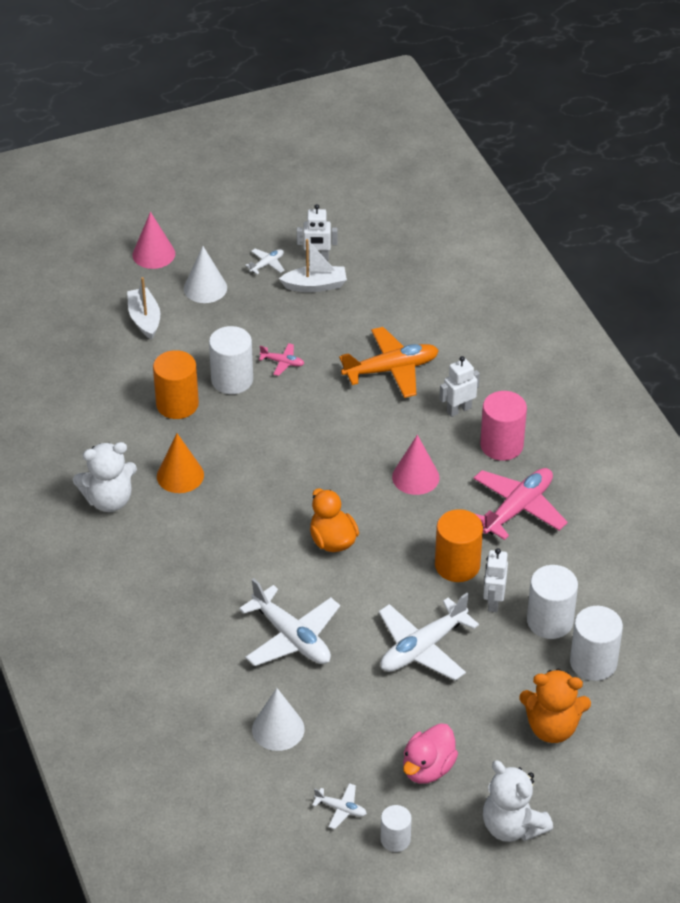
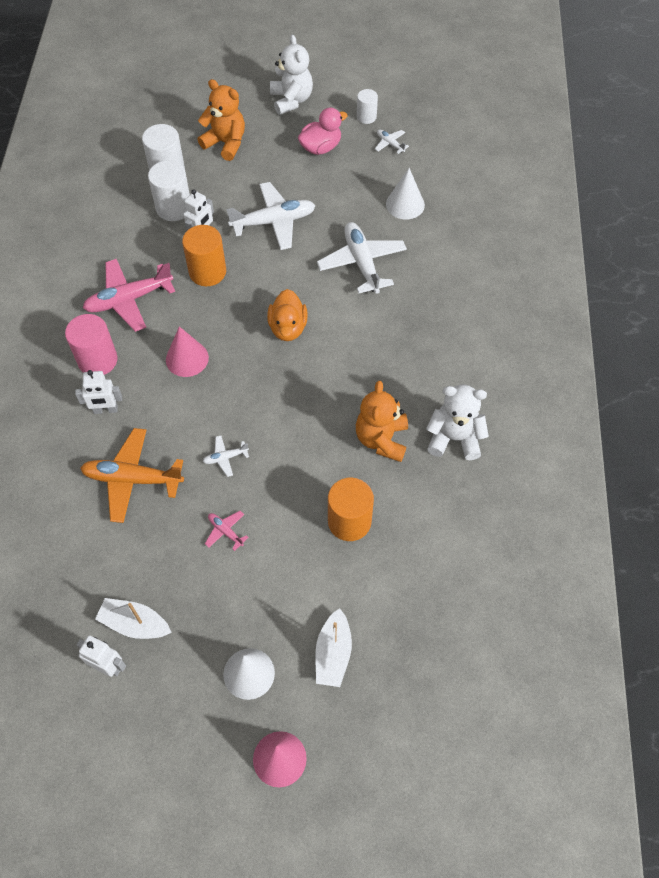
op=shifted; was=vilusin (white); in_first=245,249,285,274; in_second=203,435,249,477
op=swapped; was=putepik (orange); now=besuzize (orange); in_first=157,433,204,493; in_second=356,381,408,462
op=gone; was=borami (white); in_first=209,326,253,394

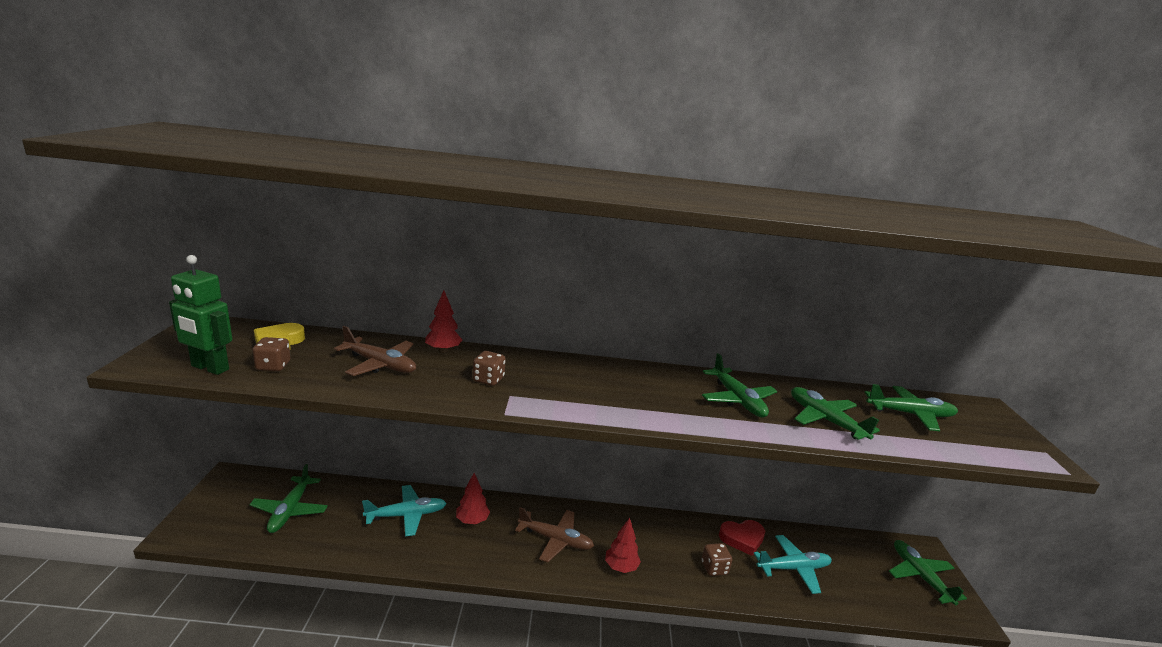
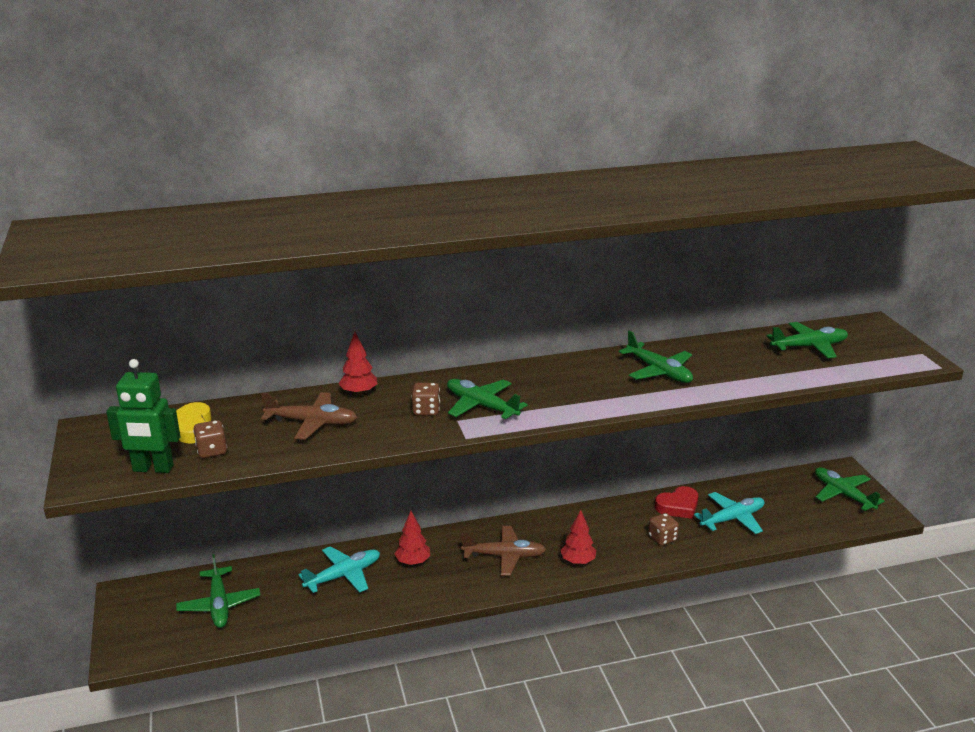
op=shifted; was=vilusin (green); in_first=791,387,880,440; in_second=447,379,528,419

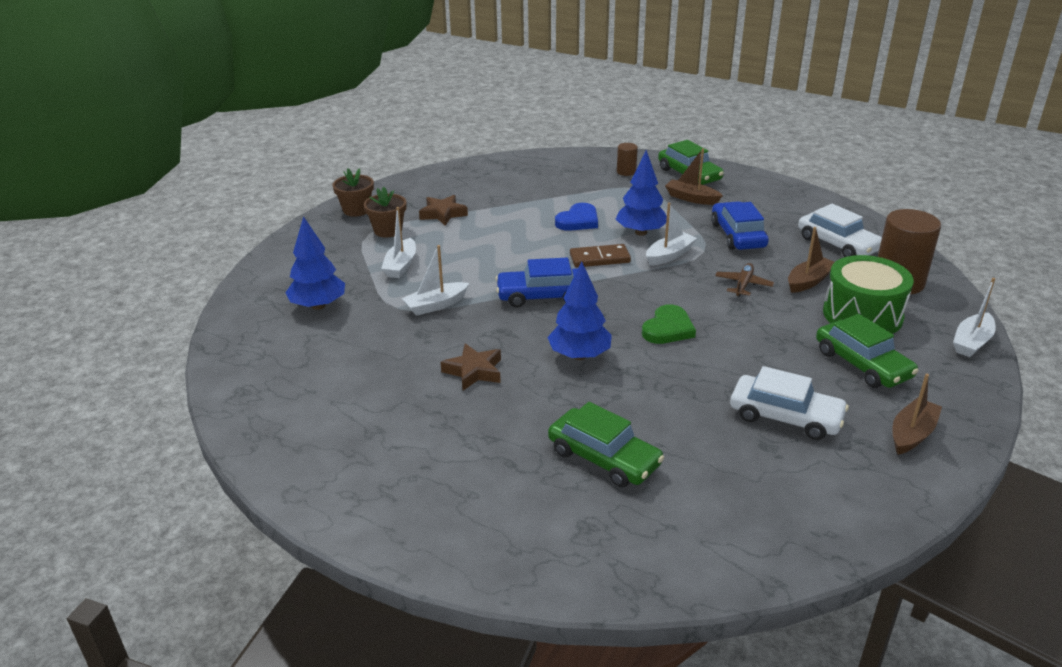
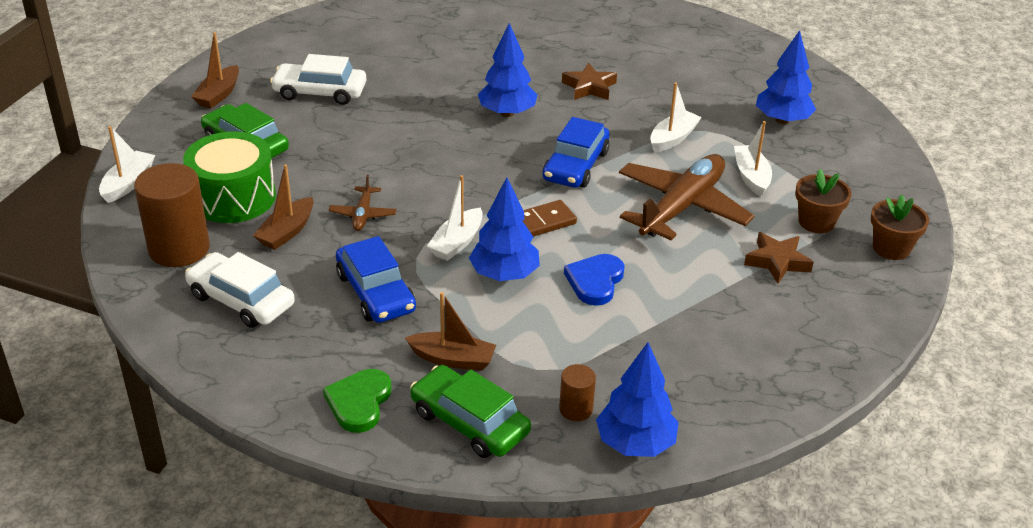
op=shifted; was=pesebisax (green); in_first=642,304,696,344; in_second=323,369,392,433
op=rotated; was=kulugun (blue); in_first=495,258,578,308; in_second=543,117,610,188; clockwise=135
op=new; now=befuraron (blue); in_second=596,342,679,457
op=new; now=vilusin (brown); in_second=619,154,755,241
op=gone; was=kulugun (green); in_first=548,402,664,487

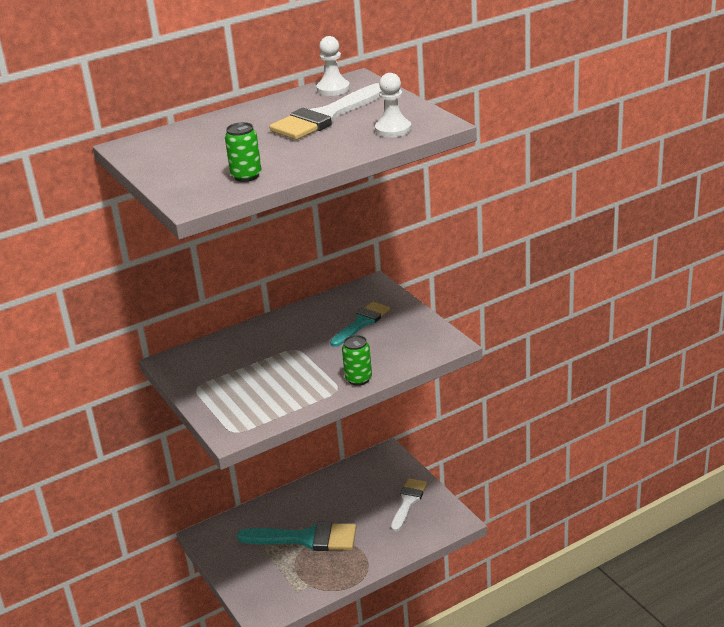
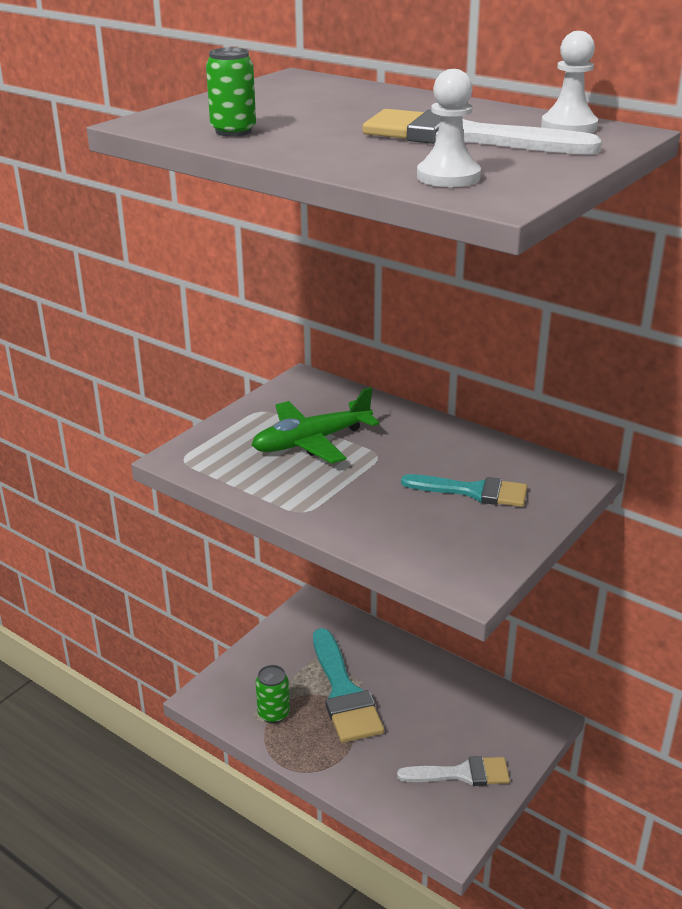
op=new; now=vilusin (green); in_second=252,387,379,464
op=shifted; was=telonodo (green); in_first=342,335,372,386; in_second=256,665,290,724

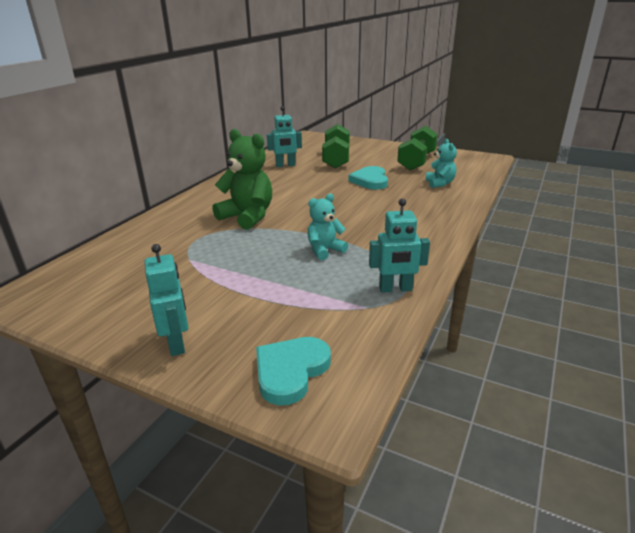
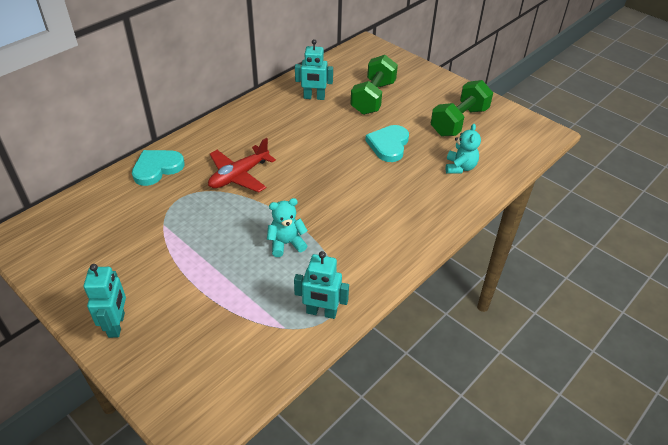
op=shifted; was=pesebisax (turquoise); in_first=256,337,331,405; in_second=132,150,185,186
op=swapped; was=besuzize (green); now=vilusin (red); in_first=212,129,272,230; in_second=208,138,276,193

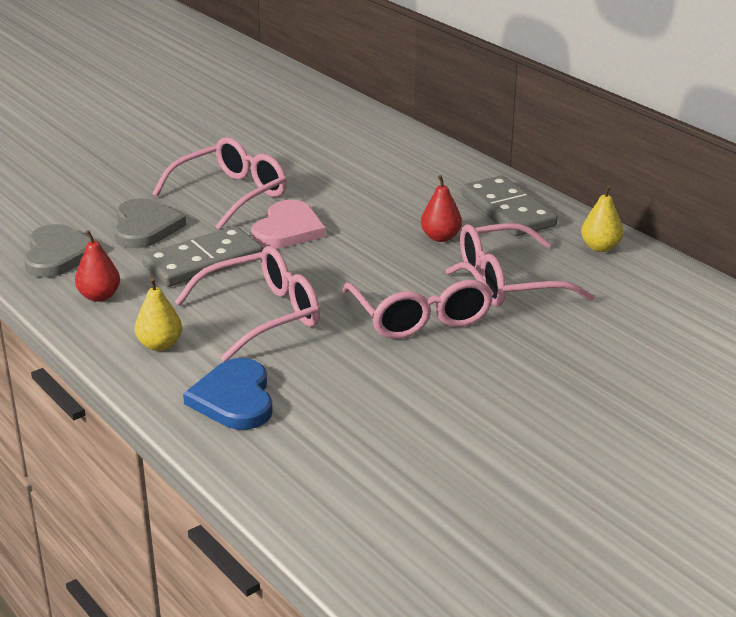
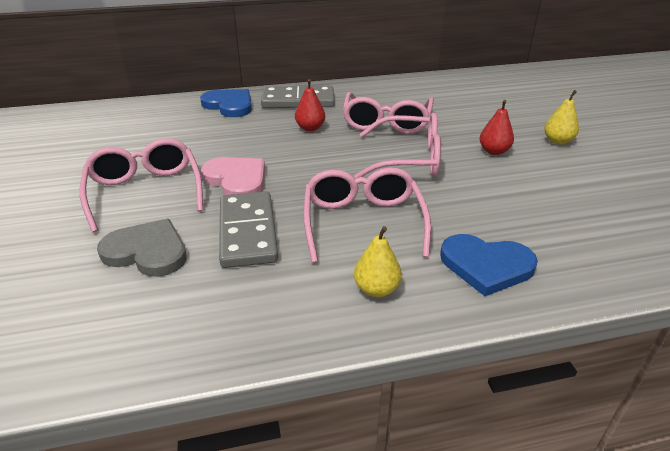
op=new; now=pesebisax (blue); in_second=200,89,252,117
op=shifted; was=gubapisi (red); in_first=75,230,120,302; in_second=480,100,514,155
op=shifted; was=gubapisi (yellow); in_first=581,185,623,252; in_second=544,90,579,145
op=gone; was=pesebisax (grey); in_first=24,224,94,278

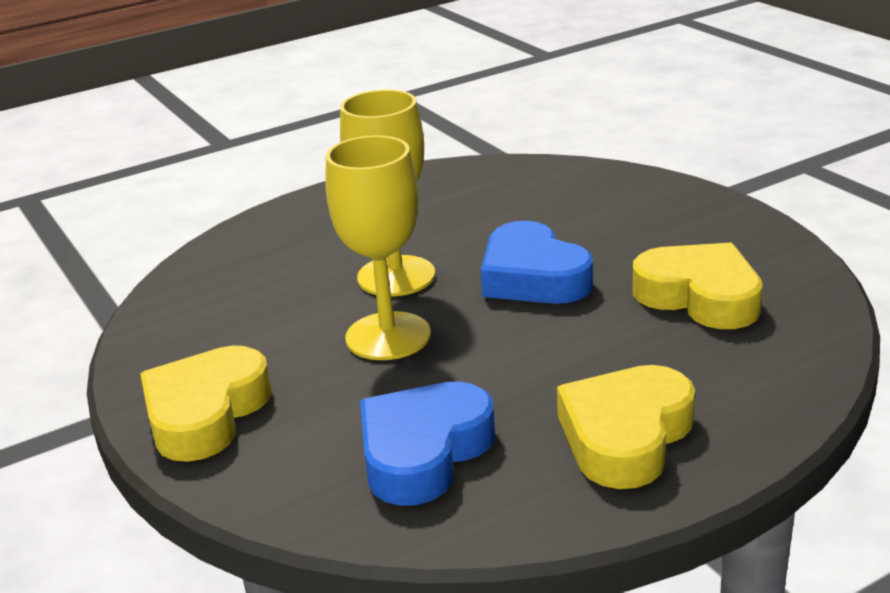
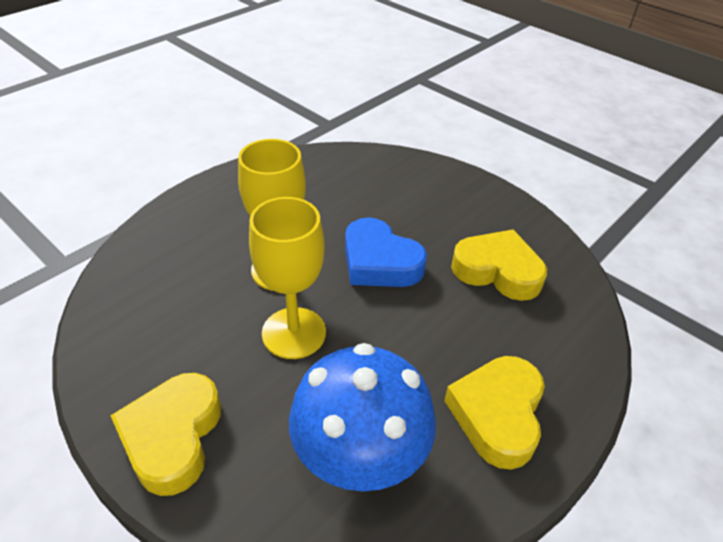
op=swapped; was=pesebisax (blue); now=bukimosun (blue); in_first=360,381,495,506; in_second=289,343,436,492

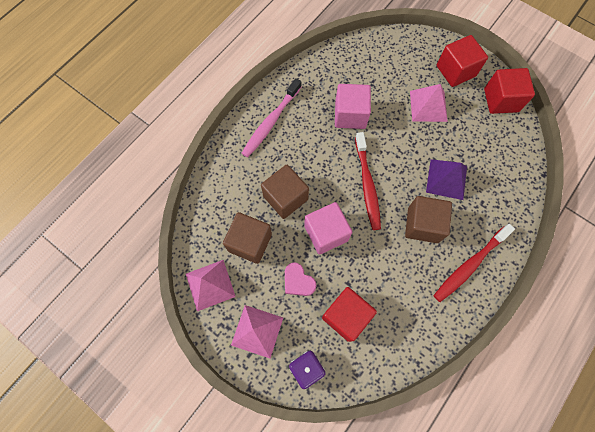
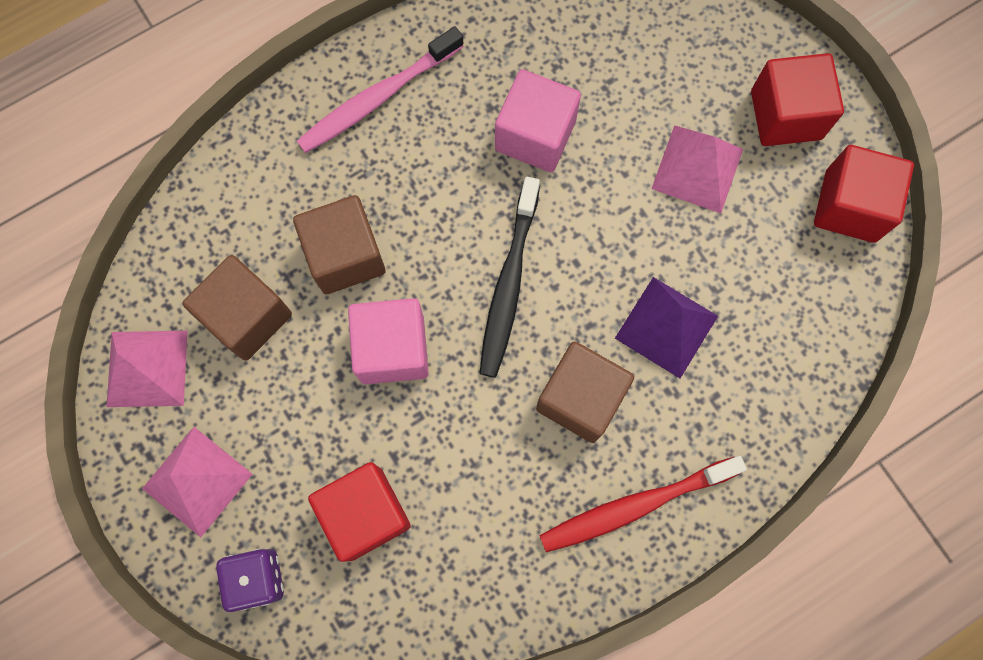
op=repainted; was=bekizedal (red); now=bekizedal (black); in_first=355,132,381,230; in_second=479,177,540,377
op=gone; was=pesebisax (pink); in_first=285,262,317,296

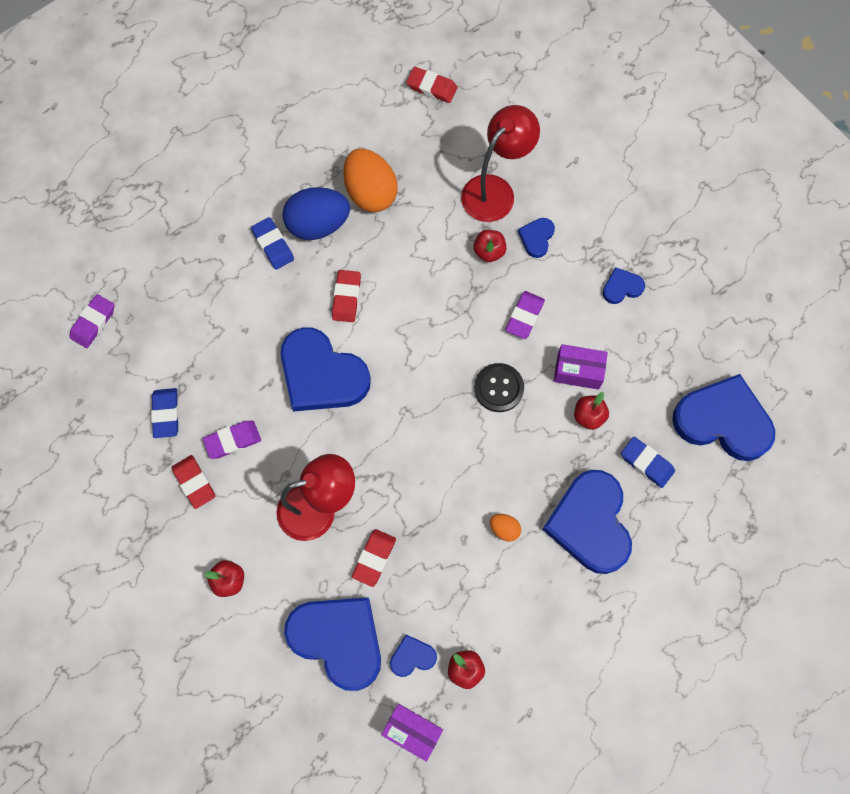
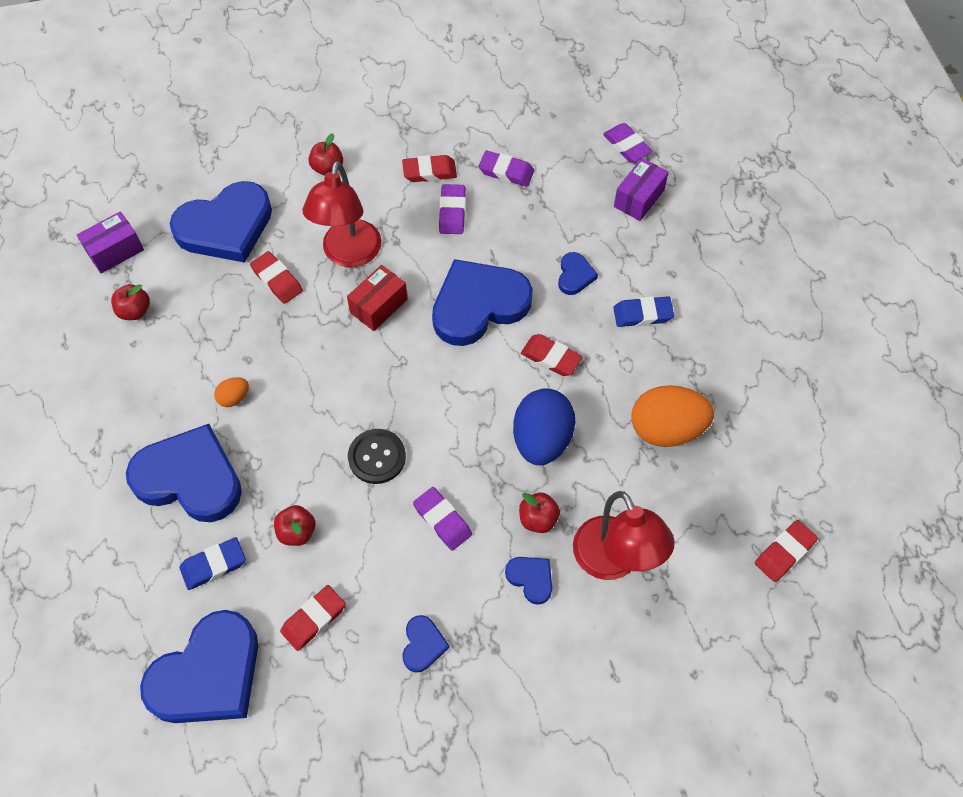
op=new; now=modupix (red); in_second=280,585,346,651
op=new; now=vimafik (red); in_second=347,265,408,331
op=repainted; was=modupix (blue); now=modupix (purple); in_first=151,388,179,438; in_second=478,151,534,186
op=shifted; was=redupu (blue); in_first=282,187,350,240; in_second=513,388,575,465
op=shifted; was=pesebisax (blue); in_first=390,635,437,677; in_second=558,252,598,295
op=shifted; was=vimafik (purple); in_first=554,344,608,390; in_second=614,158,669,221

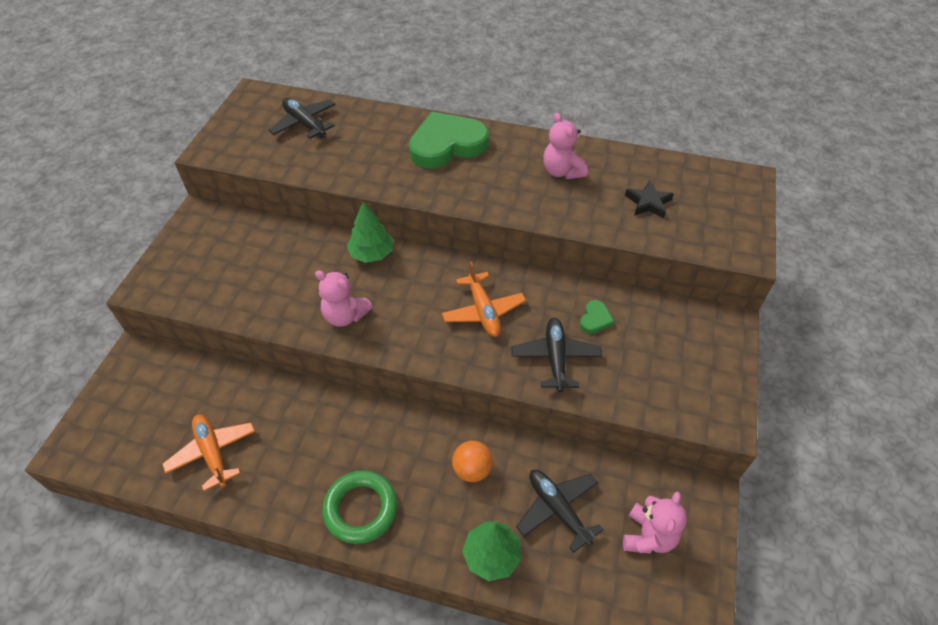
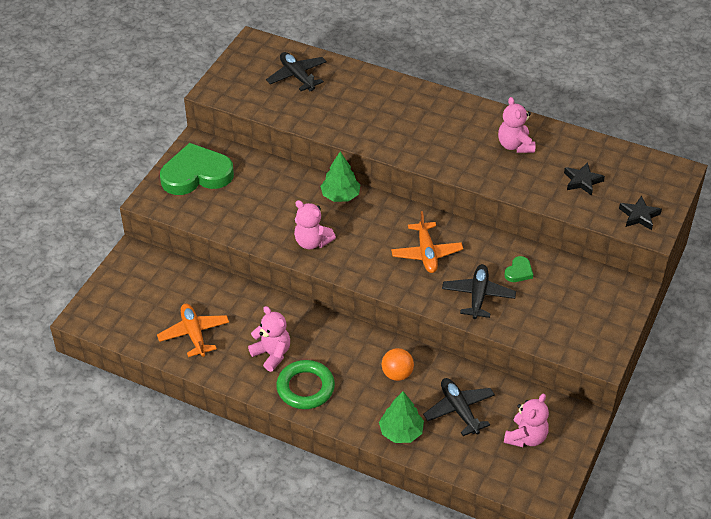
op=shifted; was=pesebisax (green); in_first=409,112,489,169; in_second=160,143,234,195
op=new; now=besuzize (pink); in_second=248,306,290,372
op=new; now=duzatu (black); in_second=619,196,662,230

